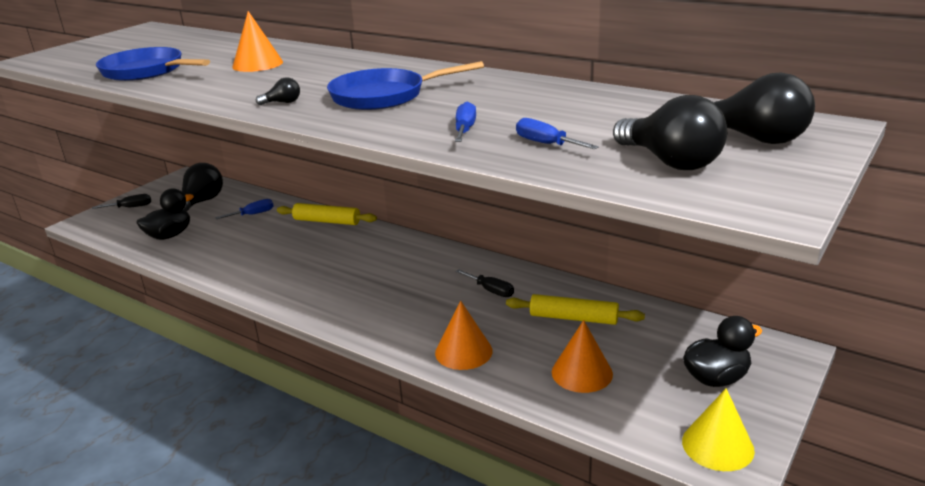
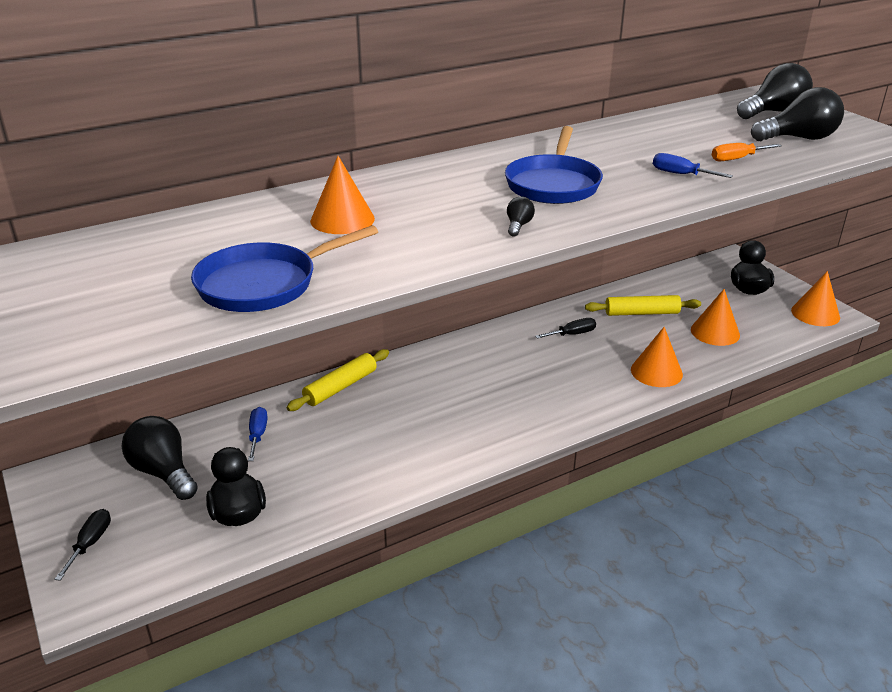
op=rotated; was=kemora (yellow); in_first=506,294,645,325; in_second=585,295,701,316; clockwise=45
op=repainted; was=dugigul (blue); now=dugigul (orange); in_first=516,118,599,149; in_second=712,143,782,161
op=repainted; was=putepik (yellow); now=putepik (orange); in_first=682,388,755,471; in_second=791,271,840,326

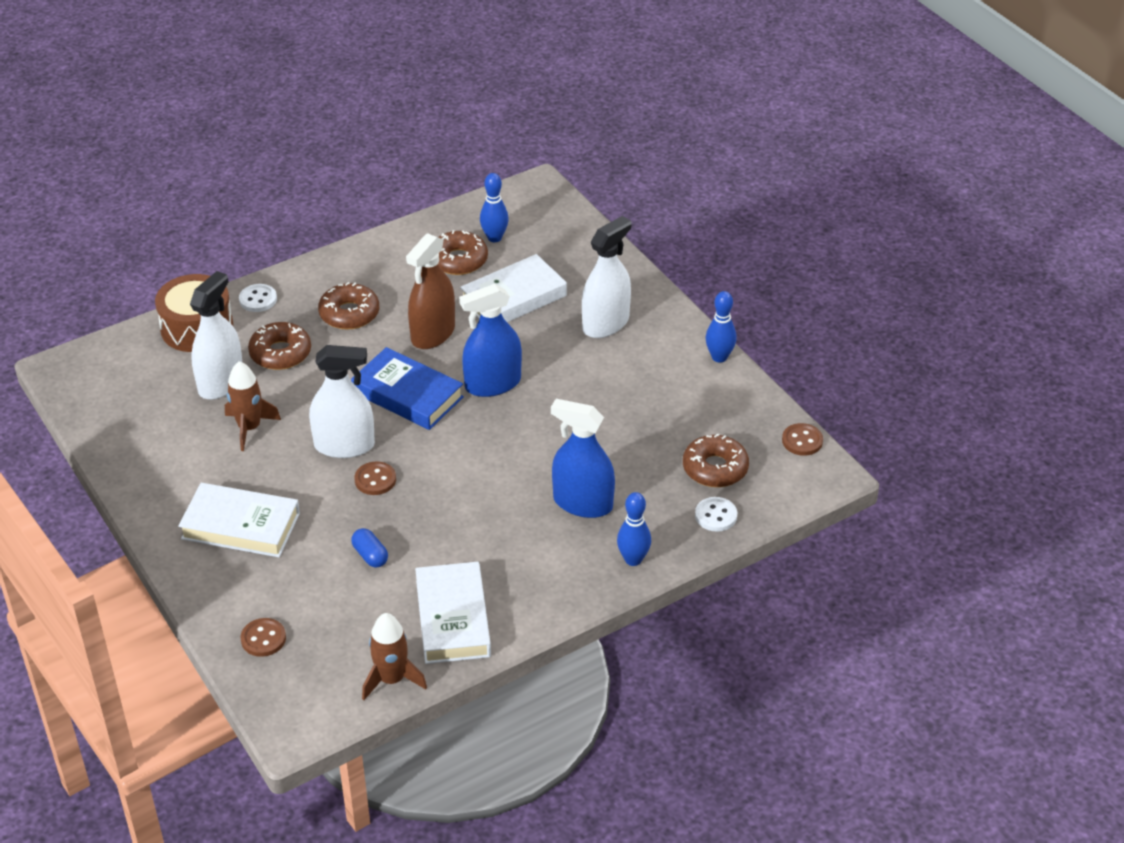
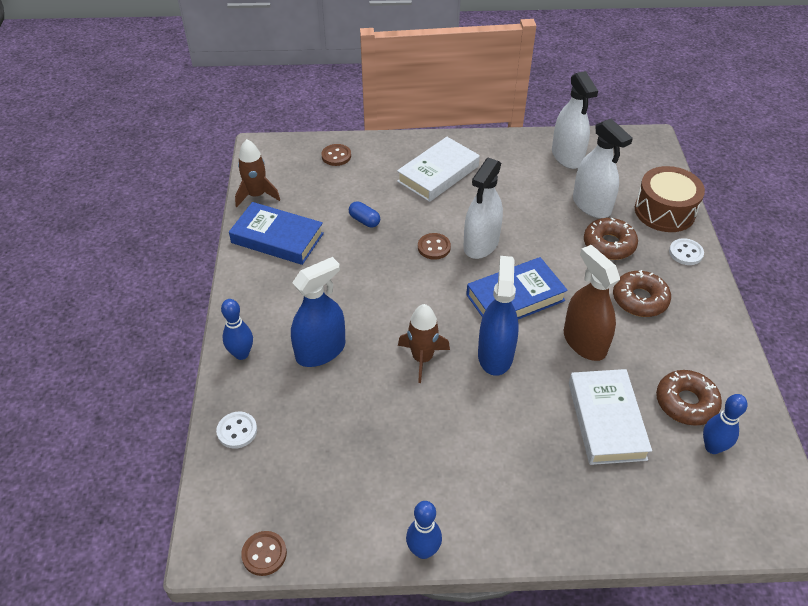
op=repainted; was=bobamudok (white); now=bobamudok (blue); in_first=415,562,491,664; in_second=229,202,324,265
op=rotated; was=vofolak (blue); in_first=351,528,388,568; in_second=349,201,380,228; clockwise=45
op=shifted; was=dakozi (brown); in_first=225,361,281,451; in_second=398,304,450,383
op=shifted; was=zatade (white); in_first=582,216,631,338; in_second=552,71,598,169
op=gone; was=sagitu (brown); in_first=683,434,749,487

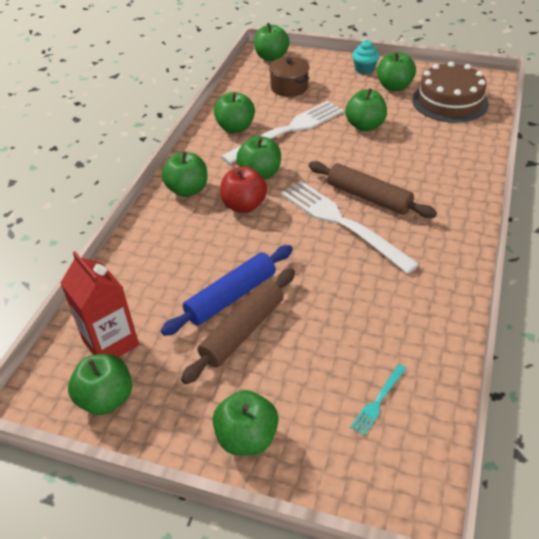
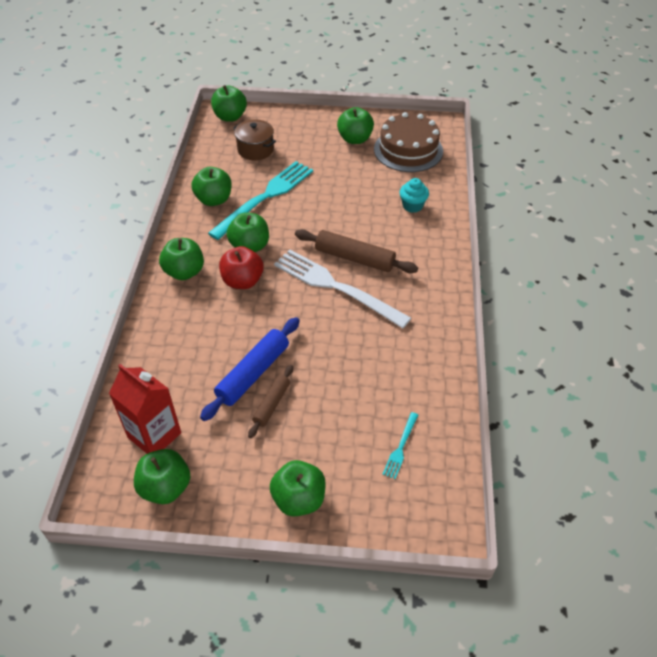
op=repainted; was=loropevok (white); now=loropevok (turquoise); in_first=221,101,344,164; in_second=208,161,313,240
op=scaled; was=kemora (brown); in_first=181,268,295,384; in_second=248,365,293,438; ratio=0.6
op=shifted; was=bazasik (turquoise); in_first=352,40,380,75; in_second=399,178,429,213
op=gone; was=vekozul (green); in_first=345,88,387,131

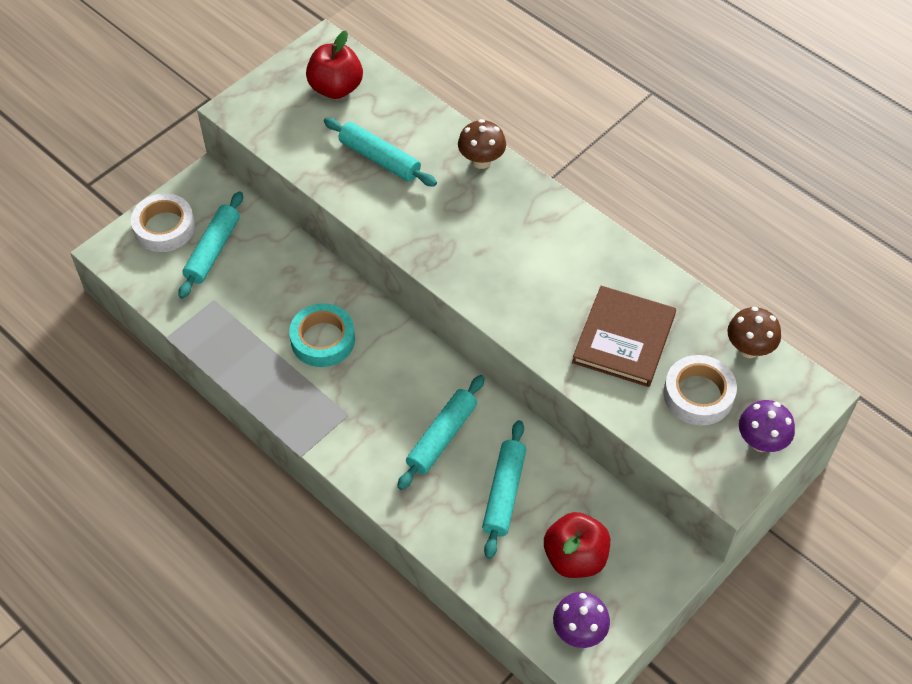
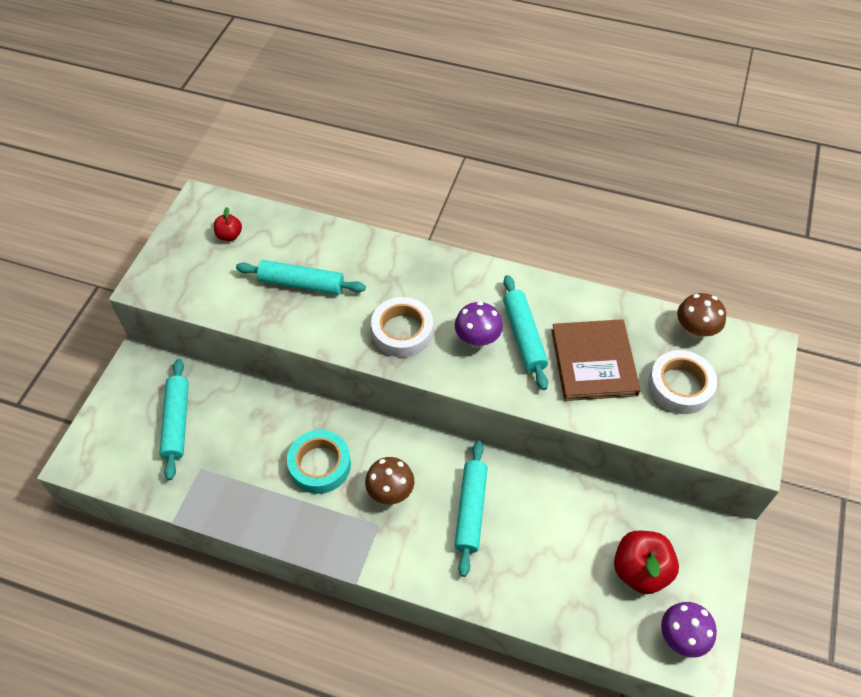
op=scaled; was=vekozul (red); in_first=306,31,363,99; in_second=214,207,242,241; ratio=0.53
op=shifted; was=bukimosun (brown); in_first=458,119,506,169; in_second=365,457,414,505
op=shifted; was=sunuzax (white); in_first=131,193,195,252; in_second=371,297,433,357
op=shifted; was=bukimosun (purple); in_first=739,400,795,452; in_second=455,301,503,348
op=shifted; was=kemora (turquoise); in_first=482,420,526,559; in_second=503,275,548,390

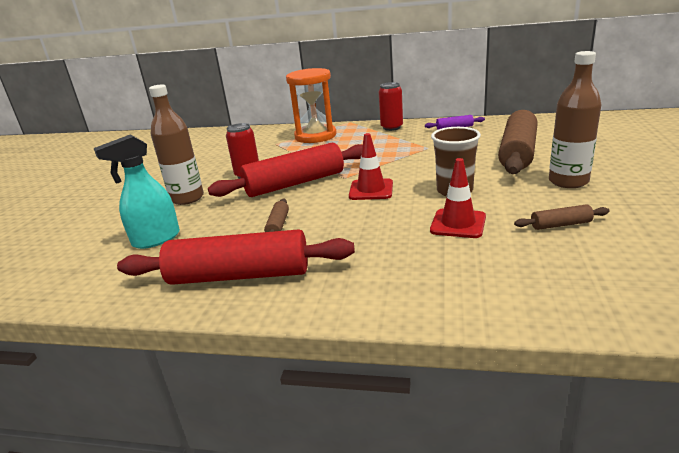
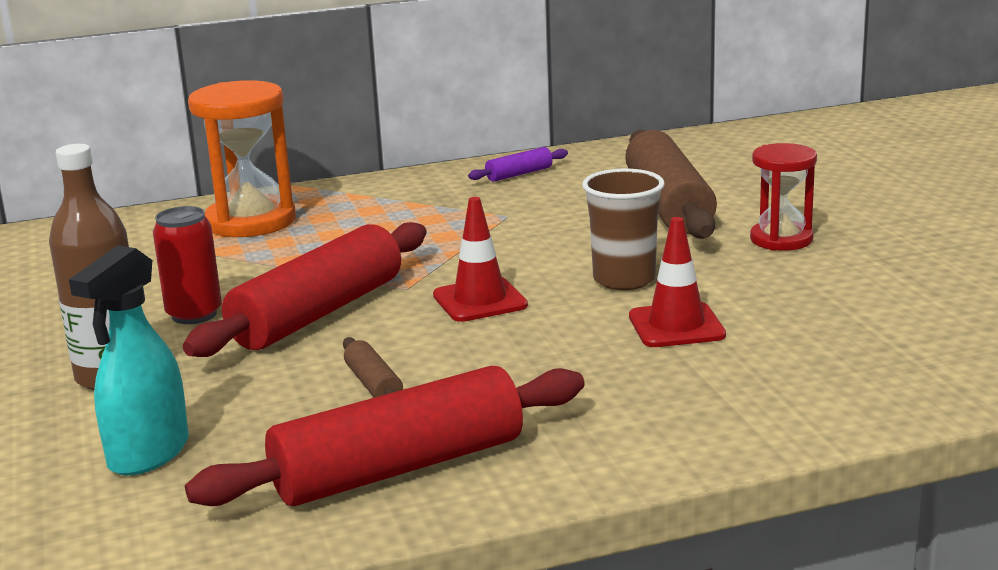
op=swapped; was=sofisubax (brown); now=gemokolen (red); in_first=549,51,601,188; in_second=750,143,817,251
op=gone; was=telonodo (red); in_first=379,82,403,131
op=gone; was=kemora (brown); in_first=514,204,609,230

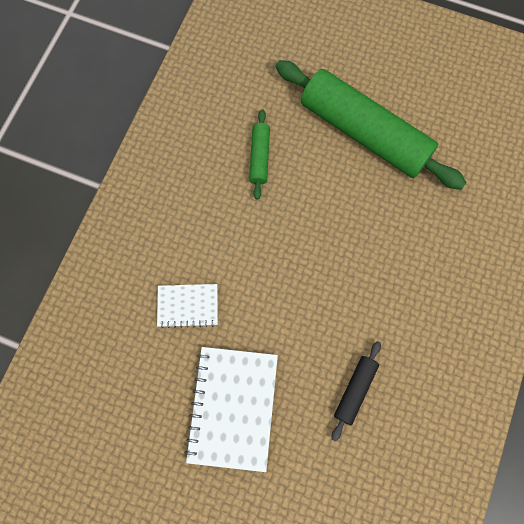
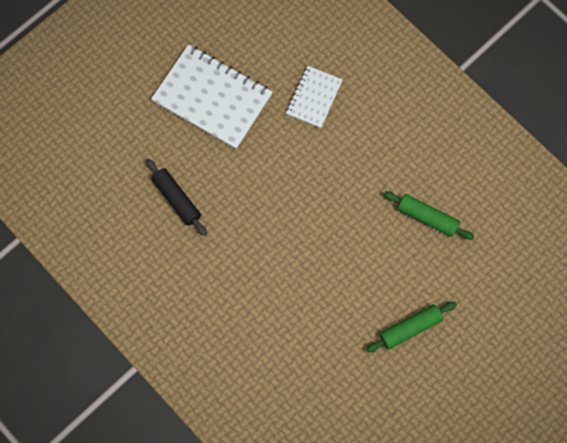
op=scaled; was=kemora (green); in_first=275,60,467,190; in_second=366,302,457,353; ratio=0.43

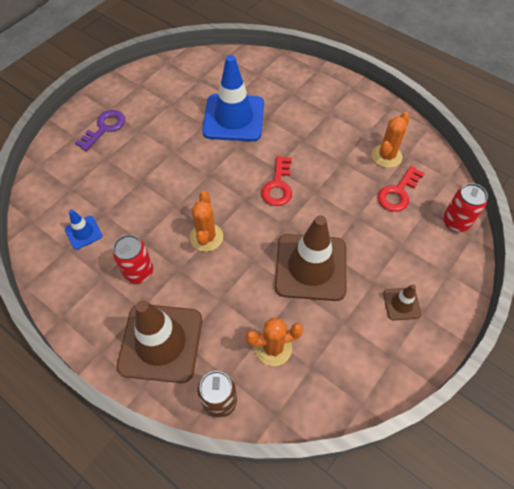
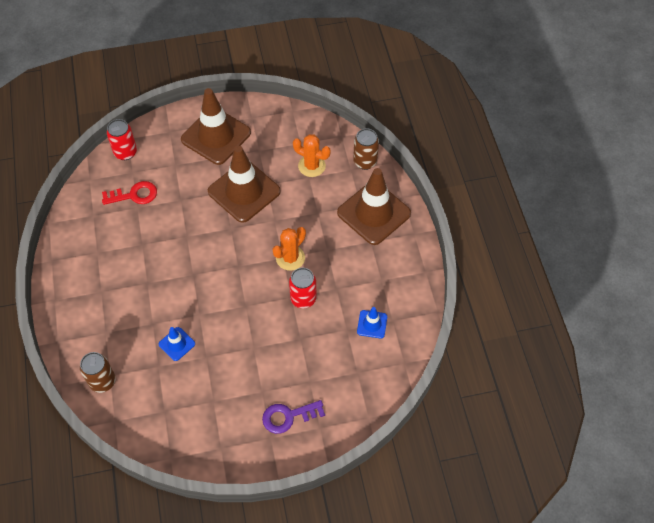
op=new; now=telonodo (brown); in_second=80,352,116,393
op=scaled; was=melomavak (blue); in_first=202,55,264,141; in_second=159,327,195,361; ratio=0.46
op=scaled; was=melomavak (brown); in_first=383,284,421,320; in_second=181,88,251,165; ratio=2.19
op=shifted; was=telonodo (red); in_first=113,235,153,284; in_second=289,268,316,308
op=gone; was=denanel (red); in_first=261,156,292,206
op=gone; was=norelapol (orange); in_first=372,112,410,168

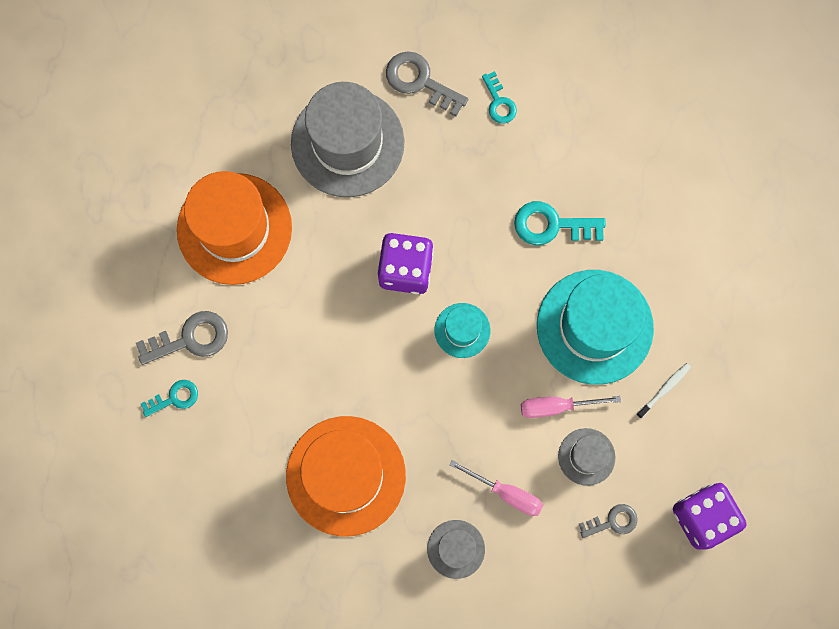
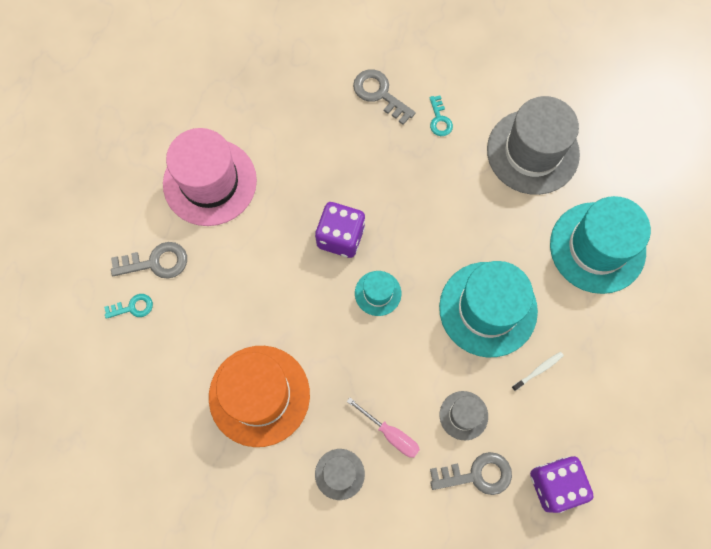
op=repainted; was=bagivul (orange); now=bagivul (pink); in_first=177,171,292,285; in_second=163,128,257,226
op=scaled; was=denanel (grey); in_first=579,504,638,538; in_second=430,452,512,495; ratio=1.6
op=shifted; was=bagivul (grey); in_first=291,82,404,197; in_second=487,96,580,195
op=new; now=bagivul (turquoise); in_second=550,196,651,294
op=gone; was=denanel (turquoise); in_first=514,201,606,245
op=gone; was=dugigul (pink); in_first=521,396,621,418

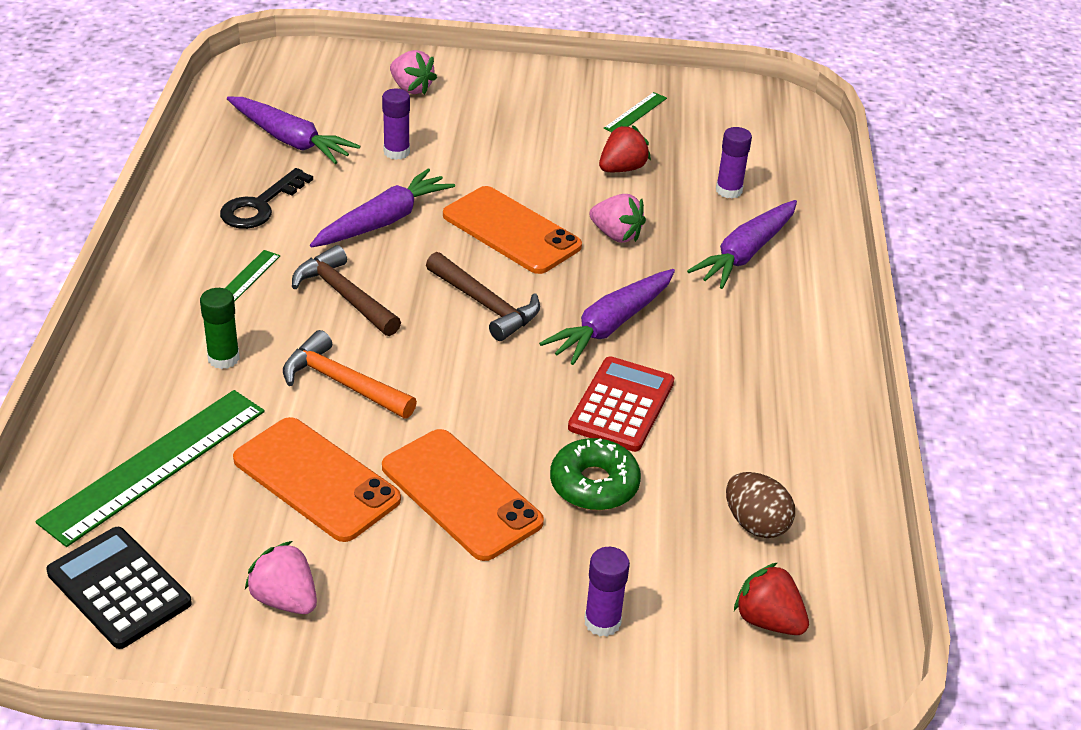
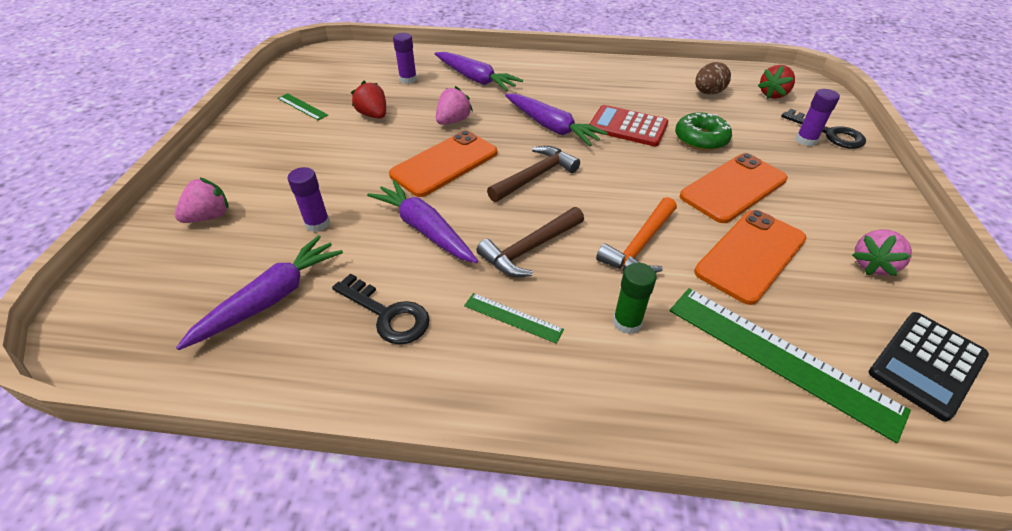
op=new; now=denanel (black); in_second=781,109,866,149

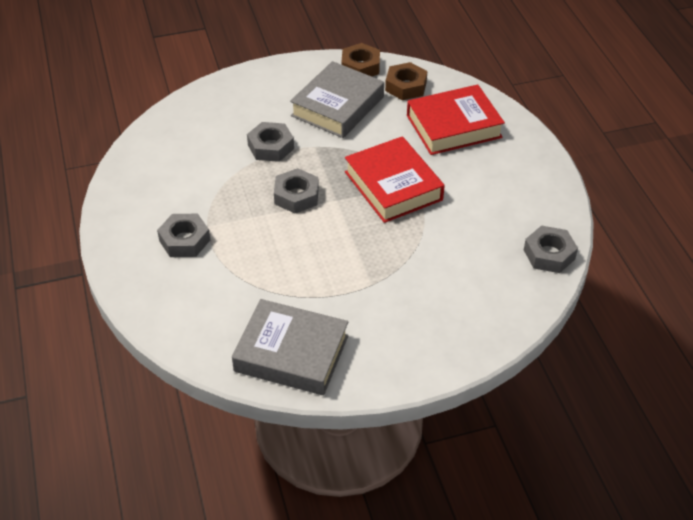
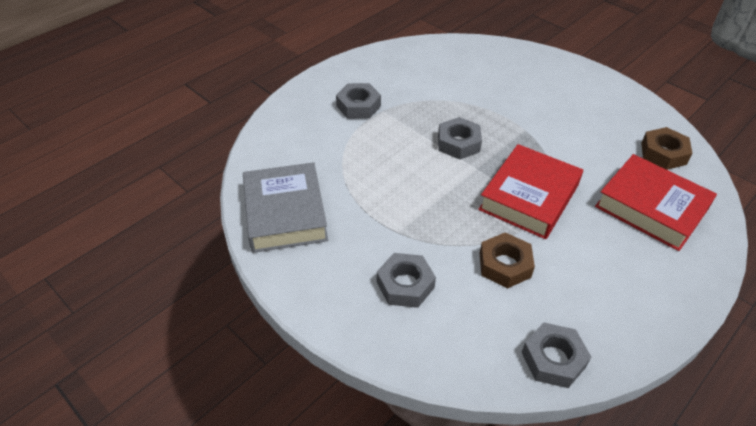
op=shifted; was=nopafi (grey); in_first=247,122,294,162; in_second=377,253,436,308
op=shifted; was=nopafi (brown); in_first=341,43,380,77; in_second=480,232,535,288
op=gone; was=bobamudok (grey); in_first=290,61,384,138

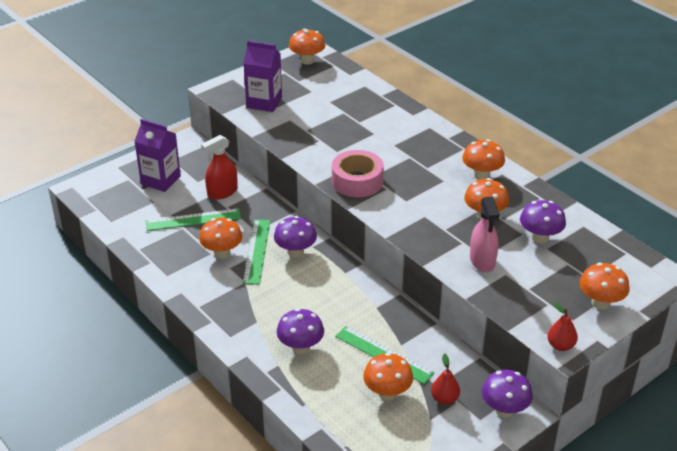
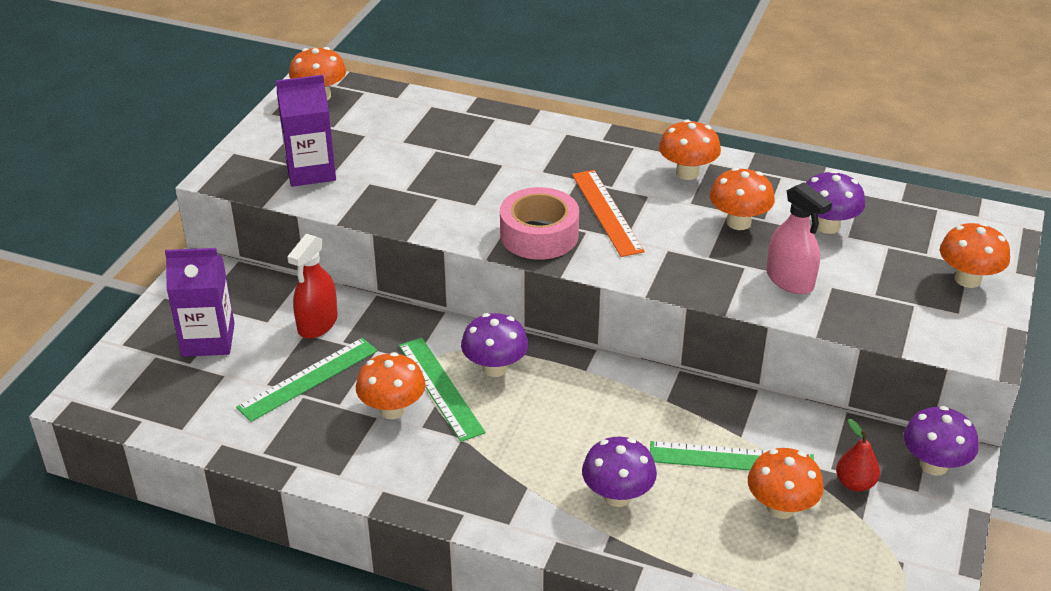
op=new; now=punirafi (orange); in_second=572,170,645,257
op=gone; was=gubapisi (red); in_first=547,302,578,351

